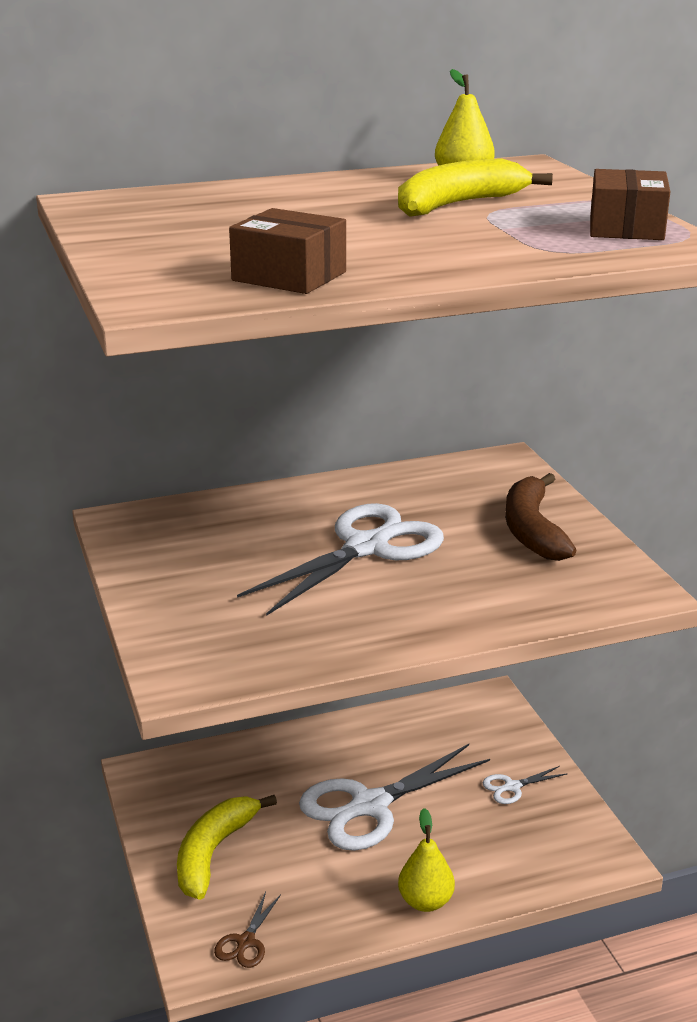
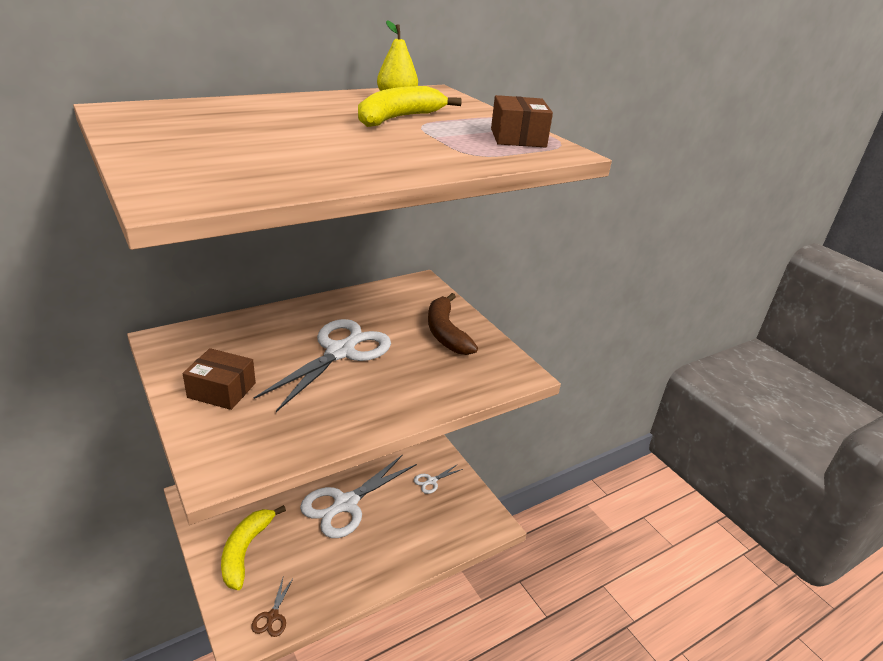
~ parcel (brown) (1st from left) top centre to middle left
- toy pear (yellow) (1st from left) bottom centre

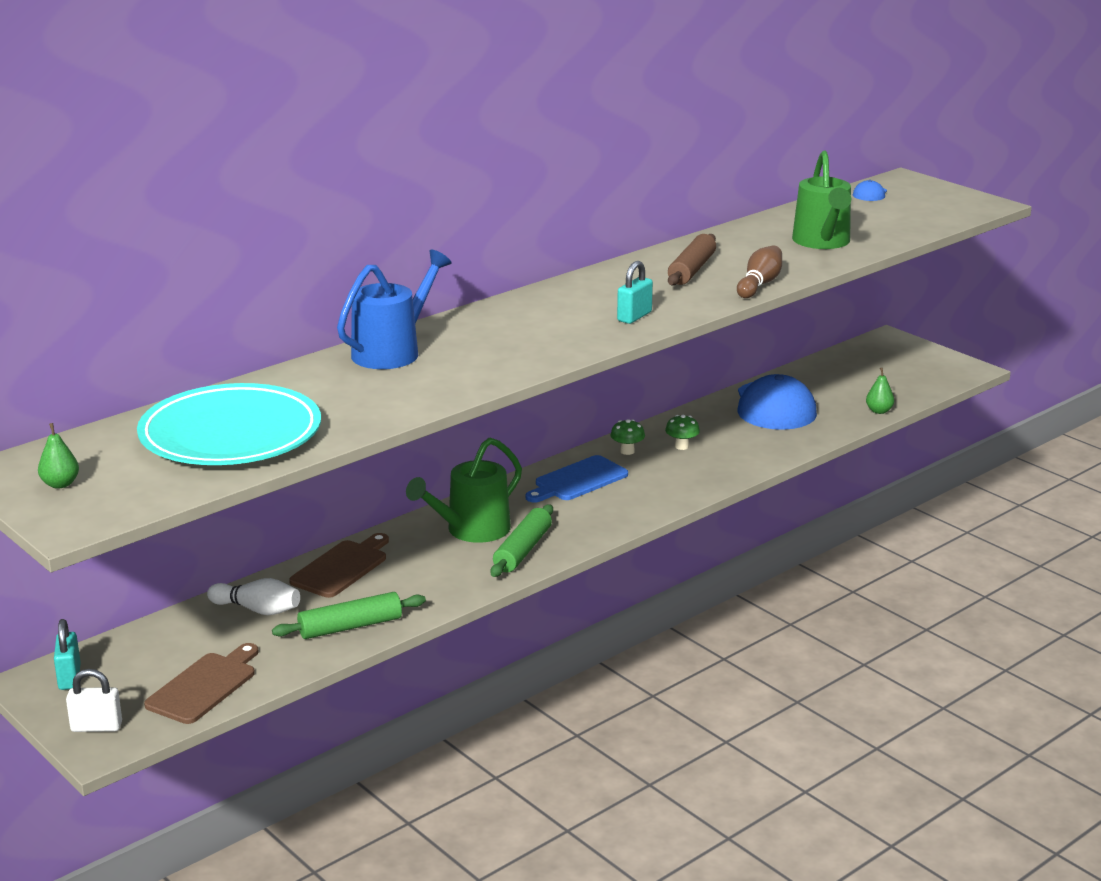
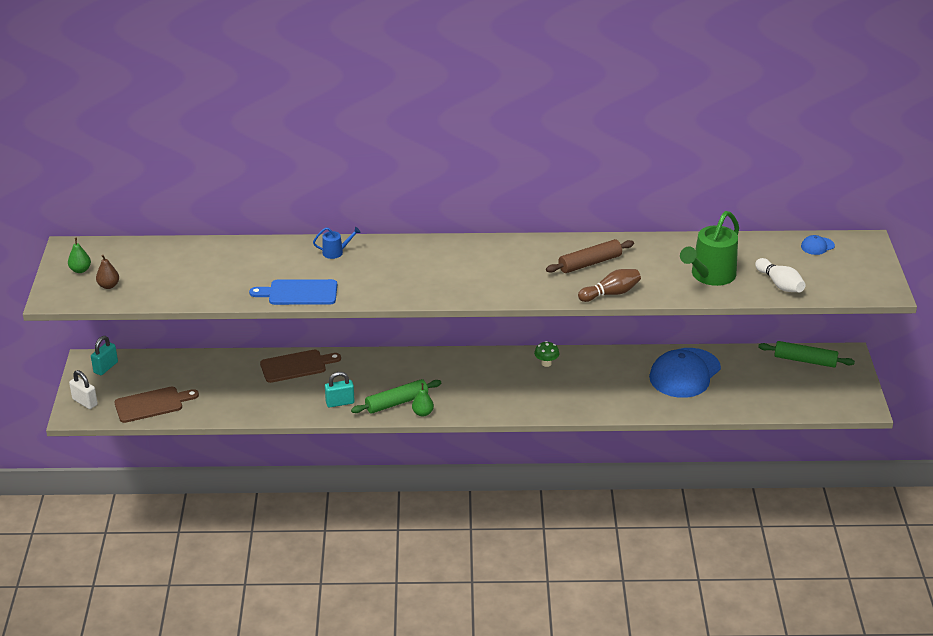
~ sprinkling can (blue) centre = centre x0.47
~ lock (turquoise) (2nd from left) top centre to centre
~ toy pear (green) (2nd from left) middle right to centre
- plate (turquoise) middle left
- toadstool (green) (2nd from left) centre
- sprinkling can (green) (1st from left) centre
~ chopping board (blue) centre to middle left
~ skittle (white) bottom left to middle right
~ pastry roller (green) (1st from left in the first image) bottom left to pastry roller (green) (2nd from left) middle right
+ toy pear (brown) middle left

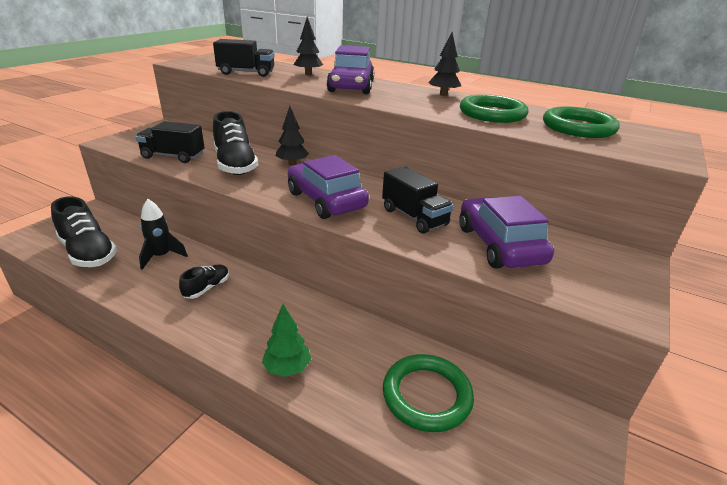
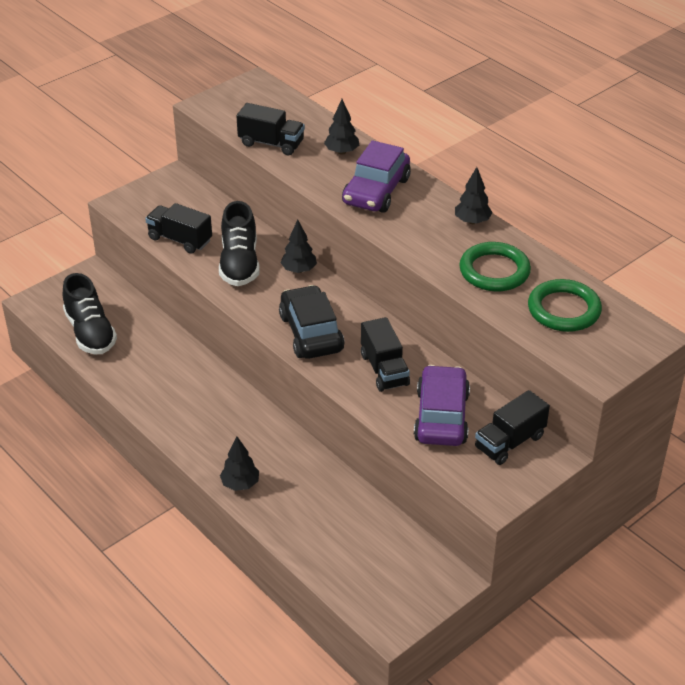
~ toy car (violet) (1st from left) centre to toy car (black) centre
- spaceship (black) middle left
- sneaker (black) (2nd from left) middle left
~ fir tree (green) bottom centre to fir tree (black) (1st from left) bottom centre
- torus (green) (1st from left) bottom centre
+ lorry (black) (4th from left) middle right

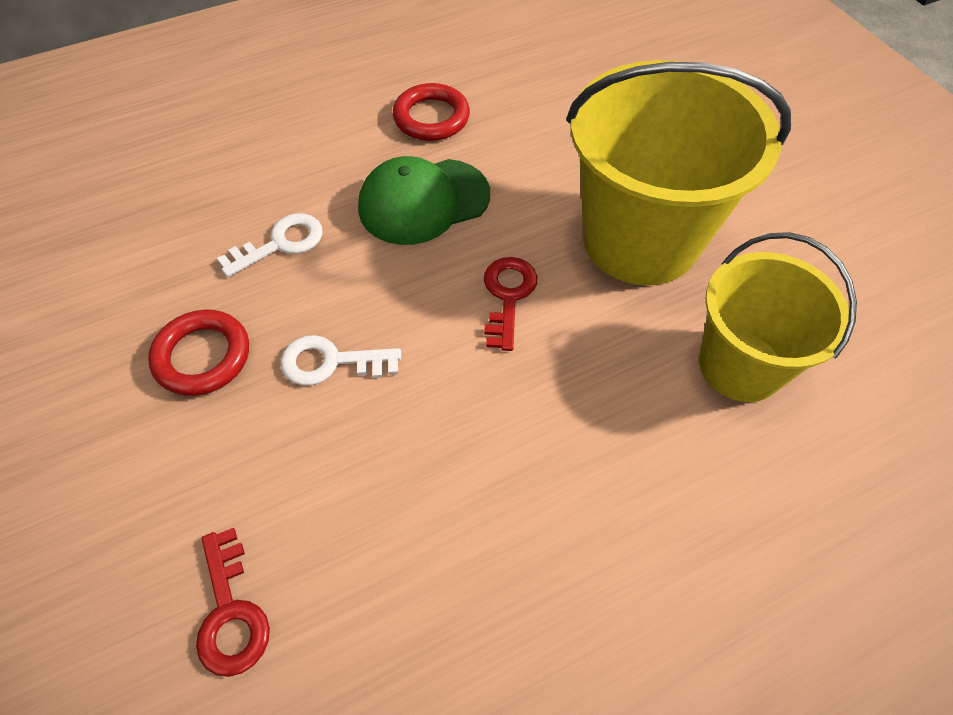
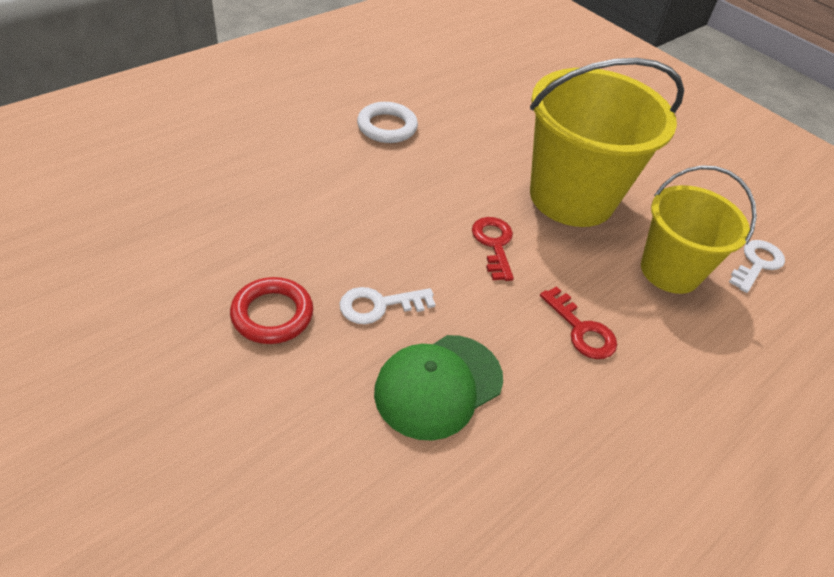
~ torus (crimson) (2nd from left) top centre to torus (white) top centre
~ baseball cap (green) top centre to bottom centre
~ key (white) (1st from left in the first image) middle left to key (white) (2nd from left) middle right
~ key (crimson) (1st from left in the first image) bottom left to key (crimson) (2nd from left) middle right

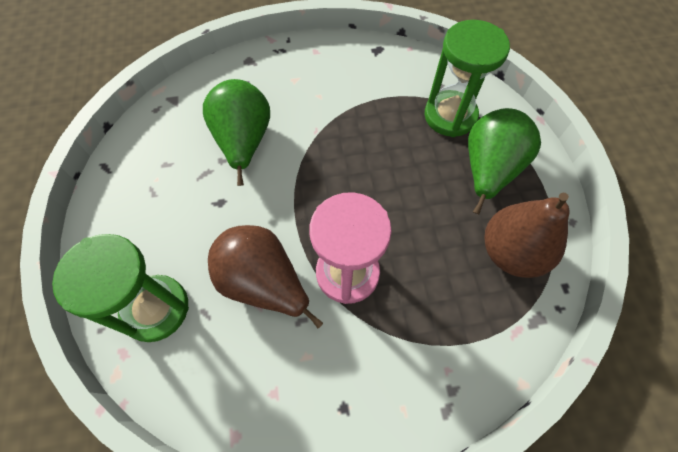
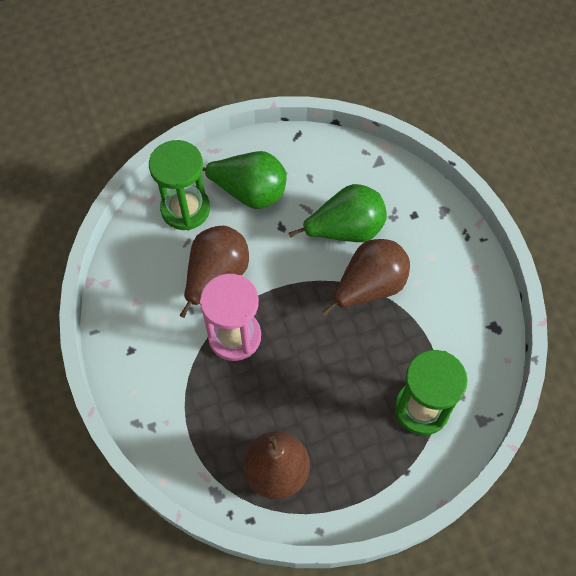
~ toy pear (green) (2nd from left in the first image) middle right to toy pear (green) (1st from left) top centre
+ toy pear (brown) (3rd from left) centre

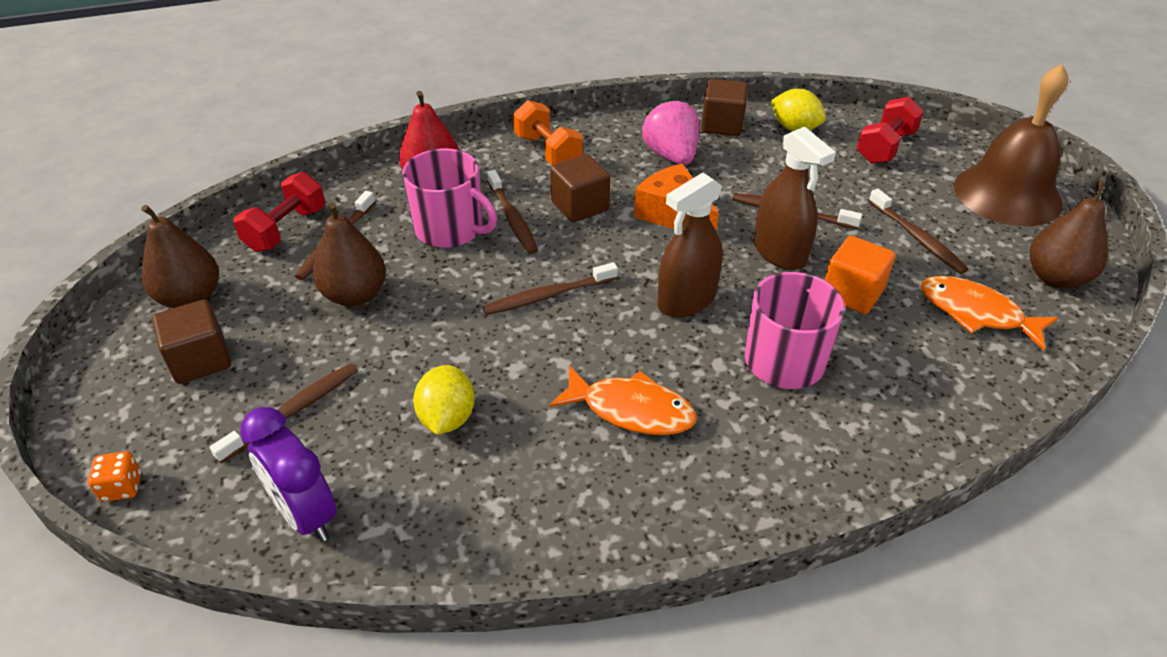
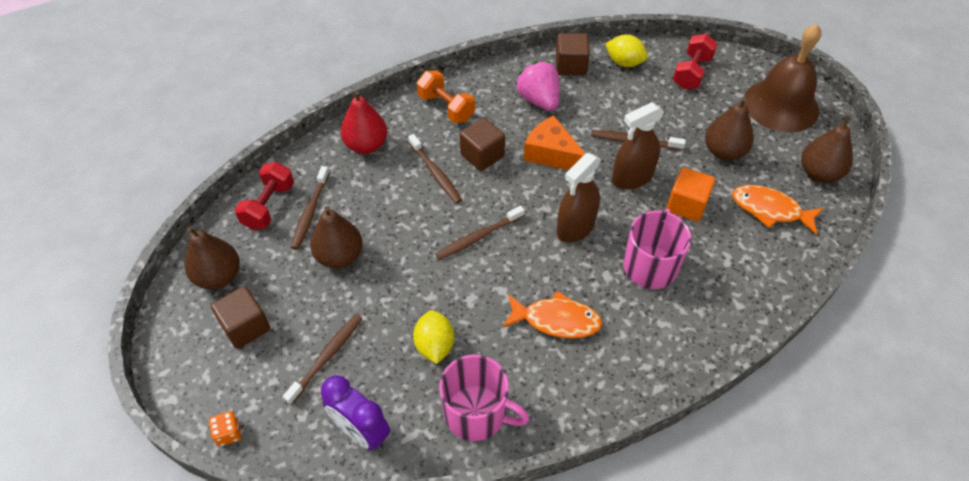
~ spray cleaner (brown) (2nd from left) top right = top centre 105 degrees clockwise
~ coffee mug (rose-pink) (1st from left) top centre to bottom centre
~ toothbrush (brown) (6th from left) middle right to toy pear (brown) (3rd from left) top right

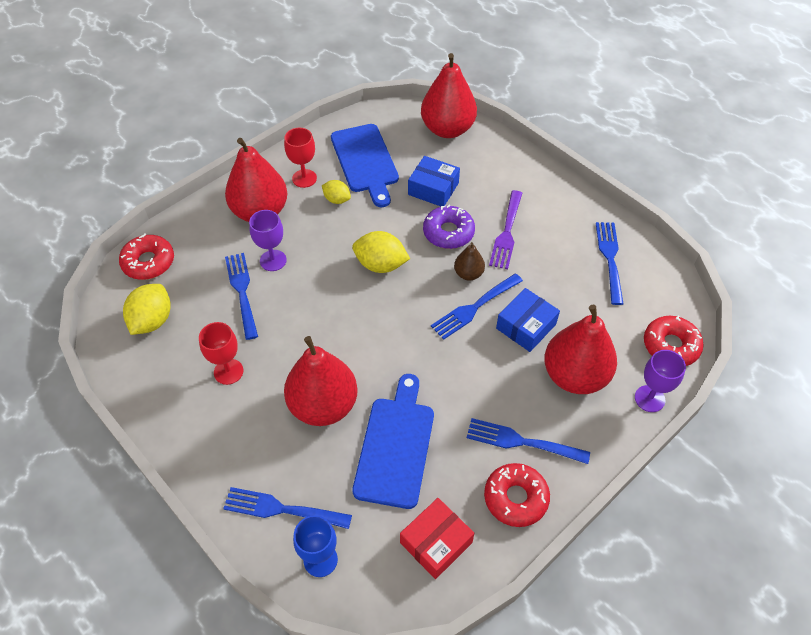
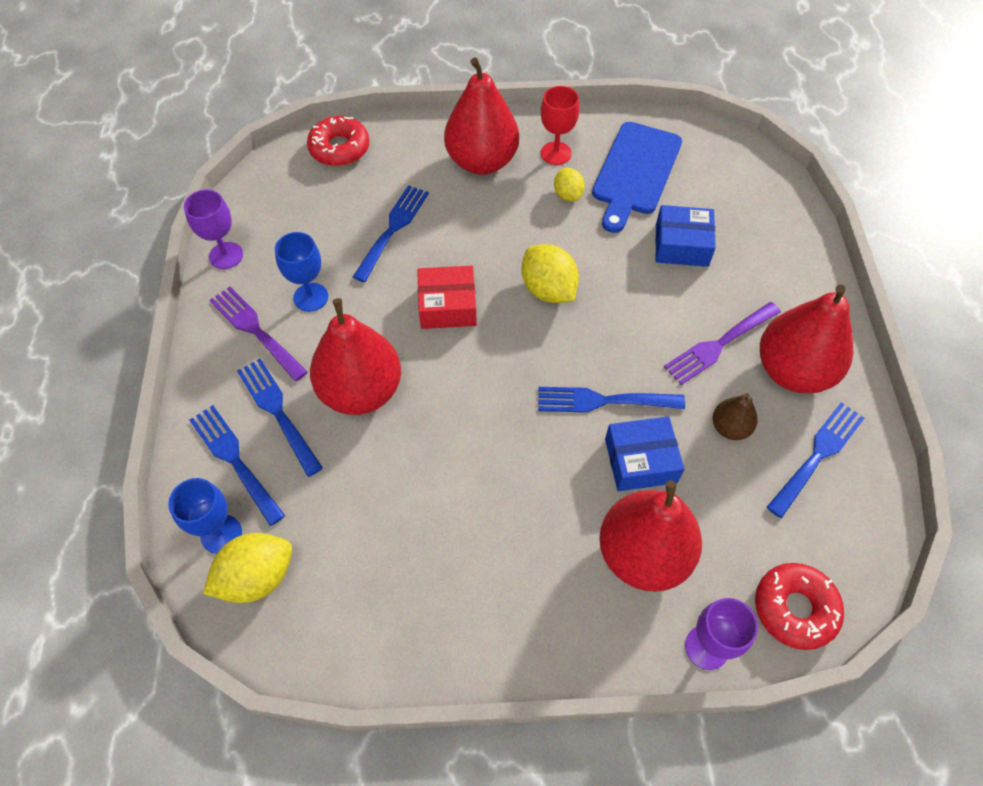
~ toy pear (crimson) (3rd from left in the first image) top centre to toy pear (crimson) (4th from left) middle right
~ parcel (blue) (1st from left in the first image) top centre = top right 60 degrees counterclockwise
- donut (violet) centre
~ goblet (violet) (1st from left) middle left to top left
~ toy pear (brown) centre to middle right
~ citrus fruit (yellow) (1st from left) middle left to bottom left
~ goblet (crimson) (1st from left) middle left to goblet (blue) (2nd from left) middle left
- chopping board (blue) (2nd from left) bottom centre
~ dinner fork (blue) (4th from left in the first image) bottom centre to dinner fork (blue) (2nd from left) middle left
- donut (crimson) (2nd from left) bottom centre
~ parcel (crimson) bottom centre to centre
+ dinner fork (violet) (1st from left) middle left

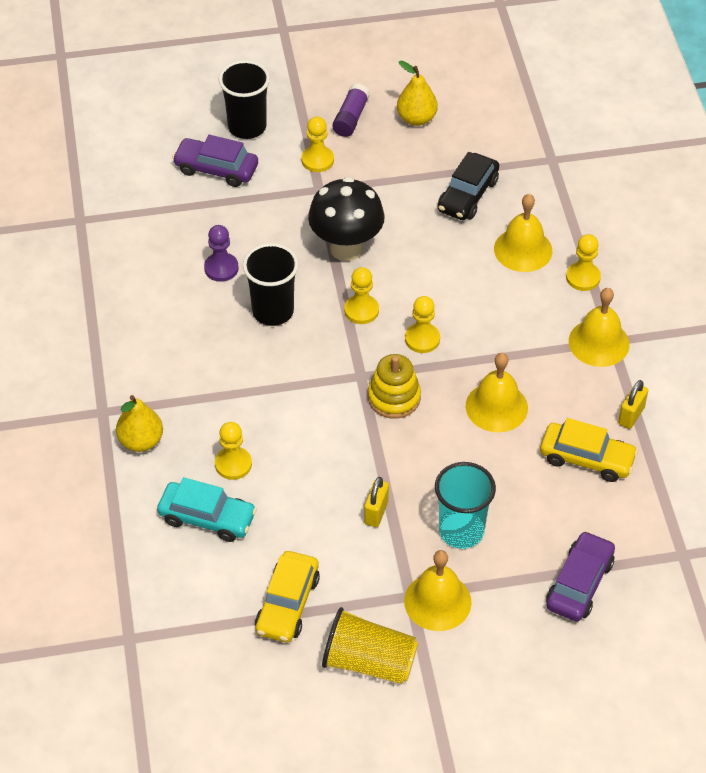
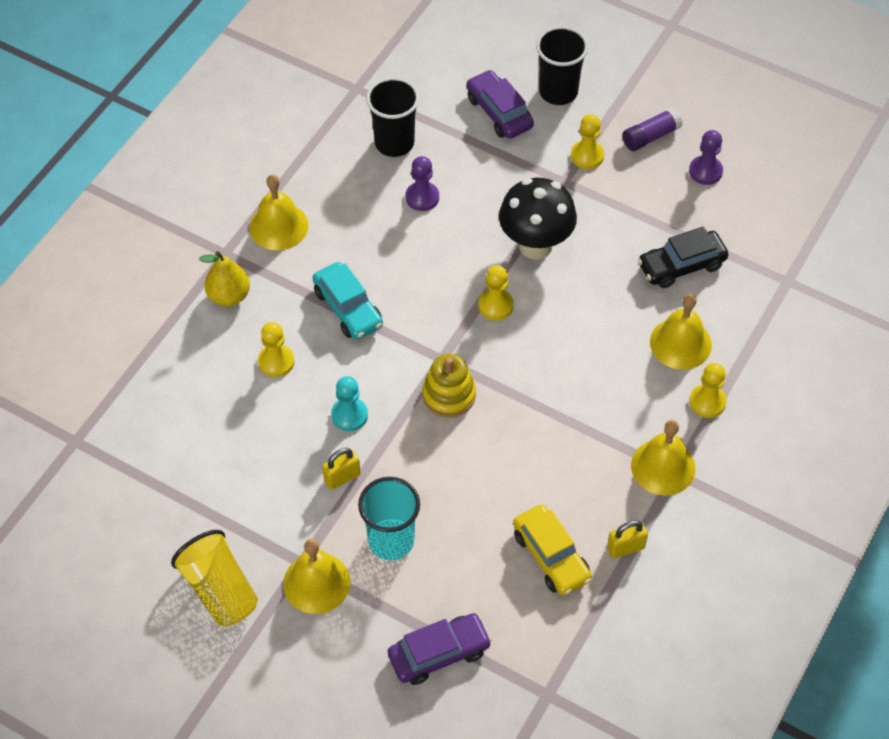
~ toy pear (yellow) (2nd from left) top centre to game pawn (violet) (2nd from left) top right
~ cup (black) (2nd from left in the first image) centre to cup (black) (1st from left) top centre
- game pawn (yellow) (4th from left) centre
~ bell (yellow) (2nd from left in the first image) middle right to bell (yellow) (1st from left) top left
~ toy car (turquoise) middle left to centre
- toy car (yellow) (1st from left) bottom centre
+ game pawn (turquoise) centre

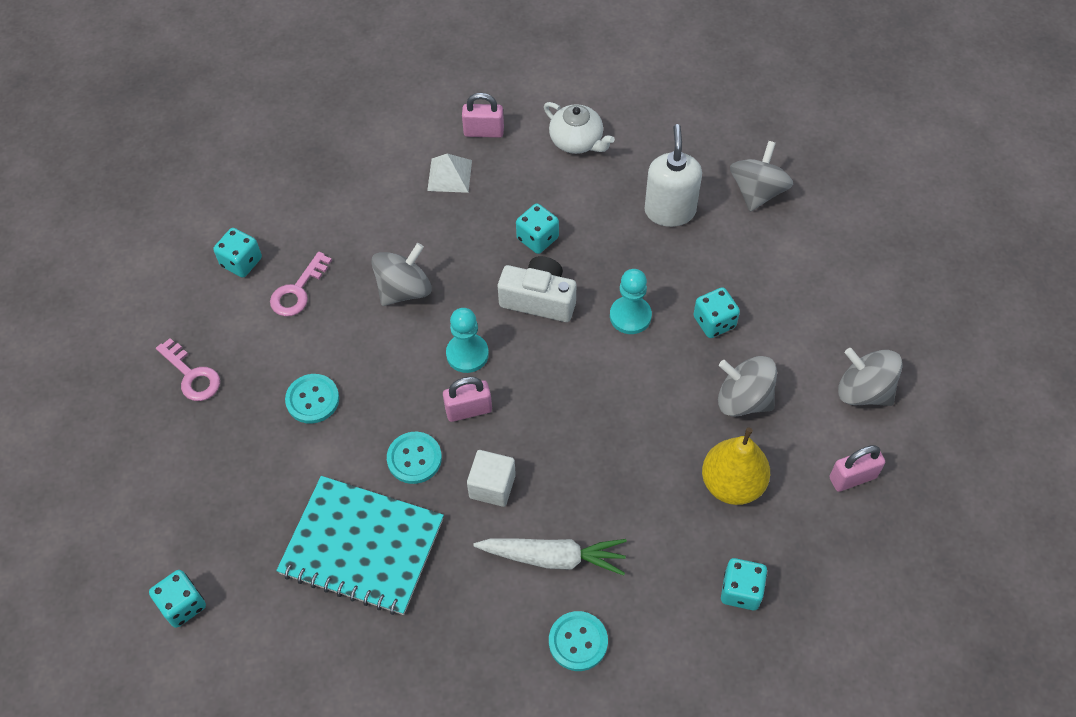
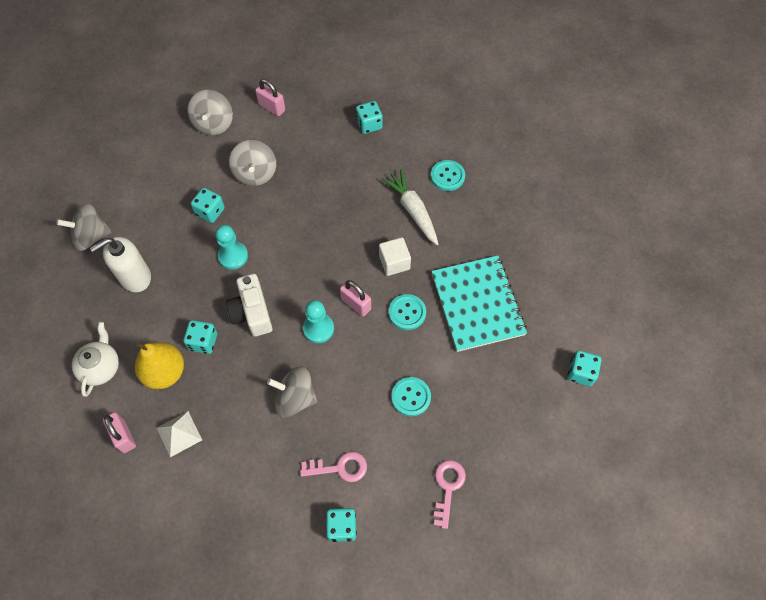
~ toy pear (yellow) middle right to middle left

